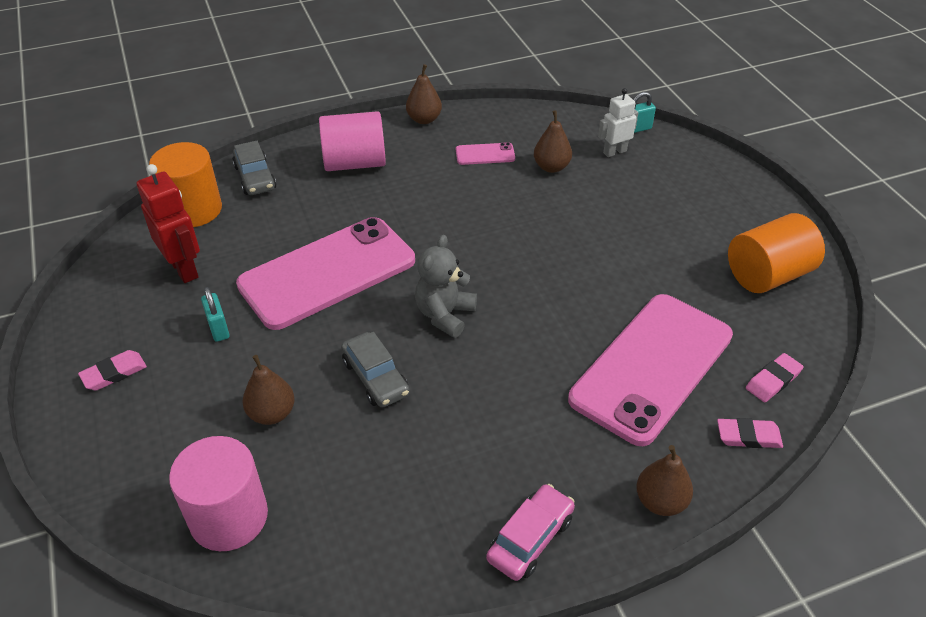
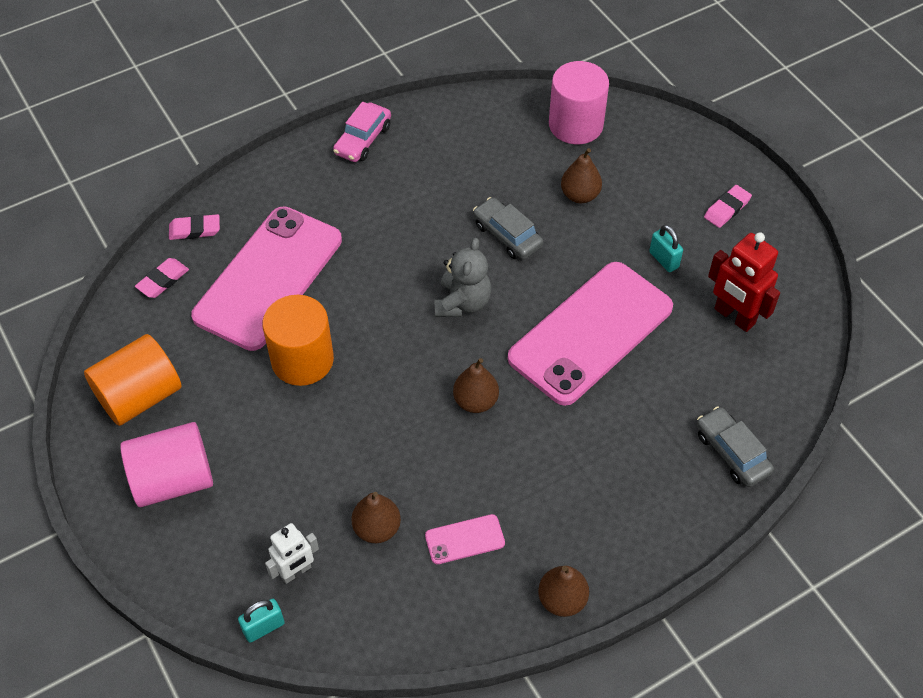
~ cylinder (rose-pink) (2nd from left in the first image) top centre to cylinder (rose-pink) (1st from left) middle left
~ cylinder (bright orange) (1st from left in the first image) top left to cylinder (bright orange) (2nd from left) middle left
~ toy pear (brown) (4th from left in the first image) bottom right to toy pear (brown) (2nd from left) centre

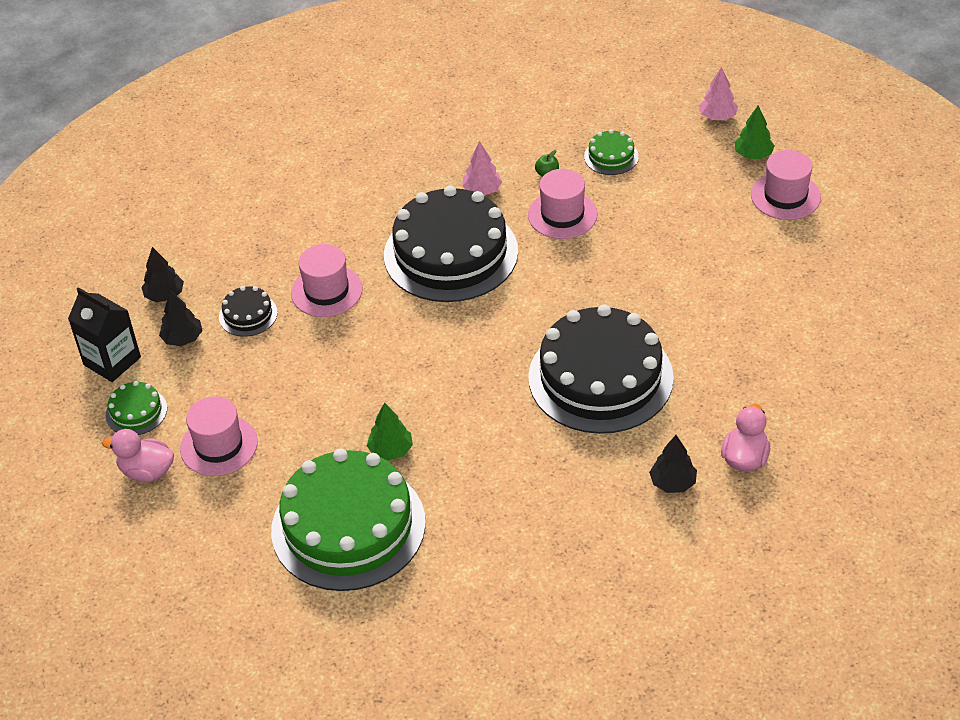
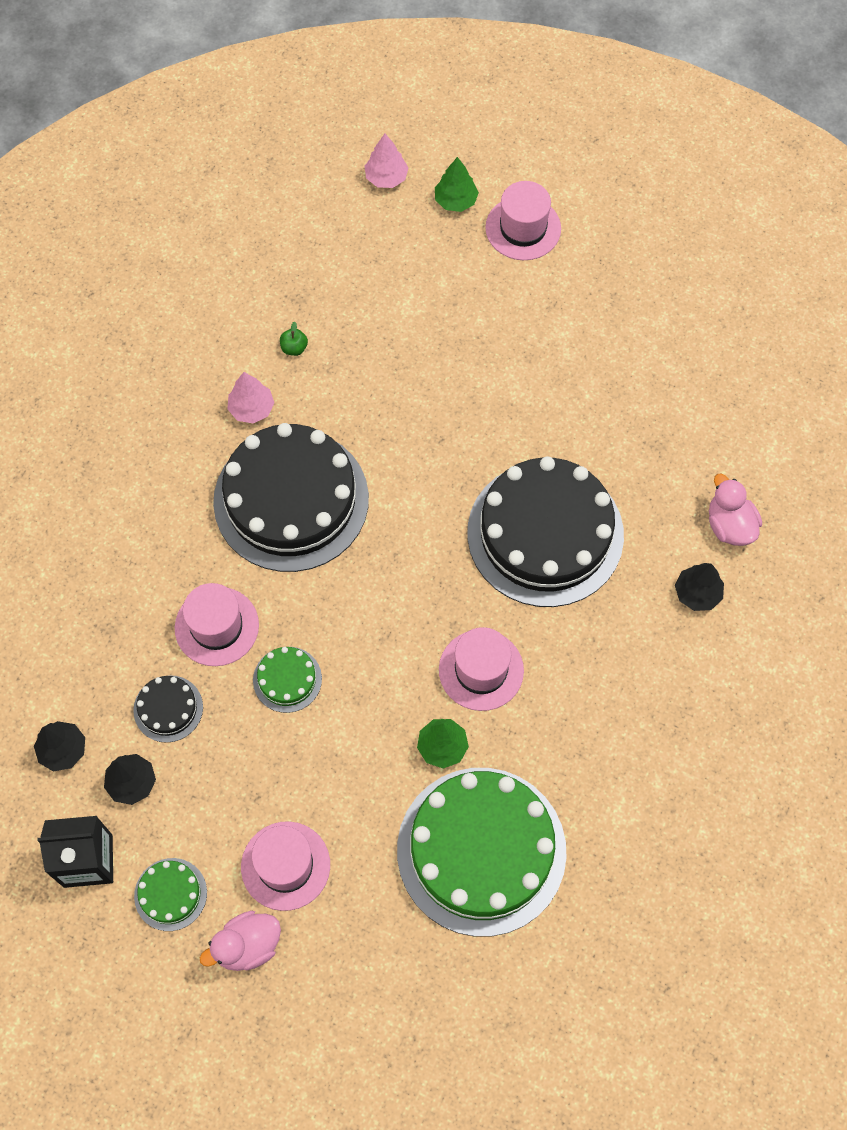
~ gateau (green) (3rd from left in the first image) top centre to gateau (green) (2nd from left) centre
~ top hat (rose-pink) (3rd from left) top centre to centre

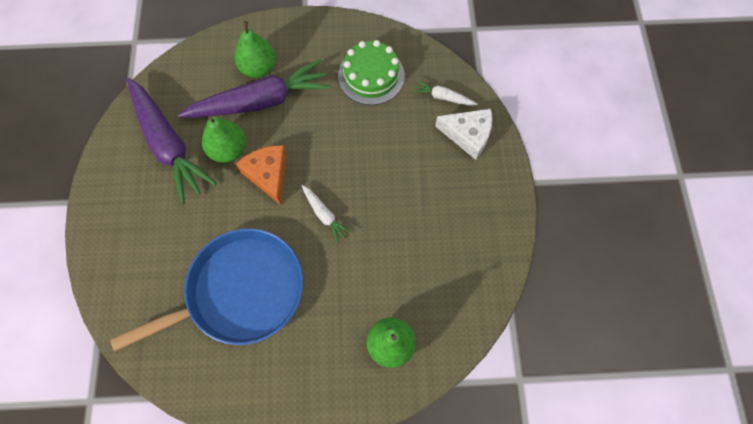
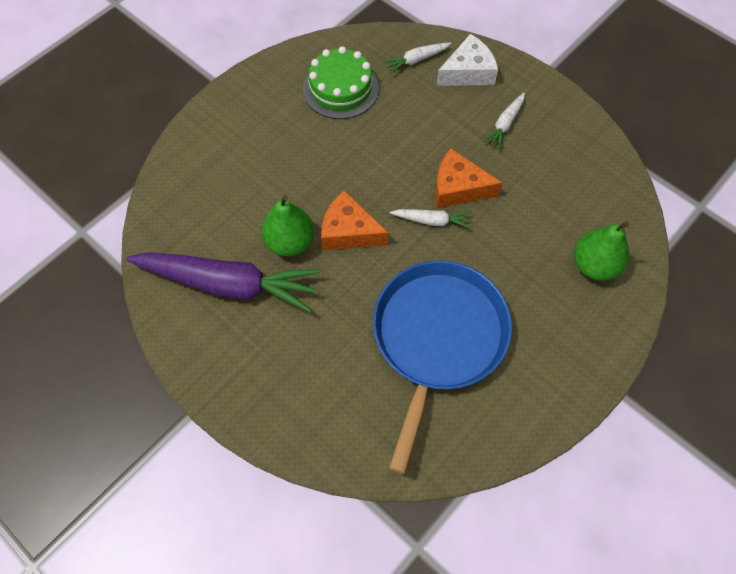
- toy pear (green) (2nd from left) top centre
- root vegetable (violet) (2nd from left) top centre
+ root vegetable (white) (3rd from left) top right
+ cheese (bright orange) (2nd from left) top centre

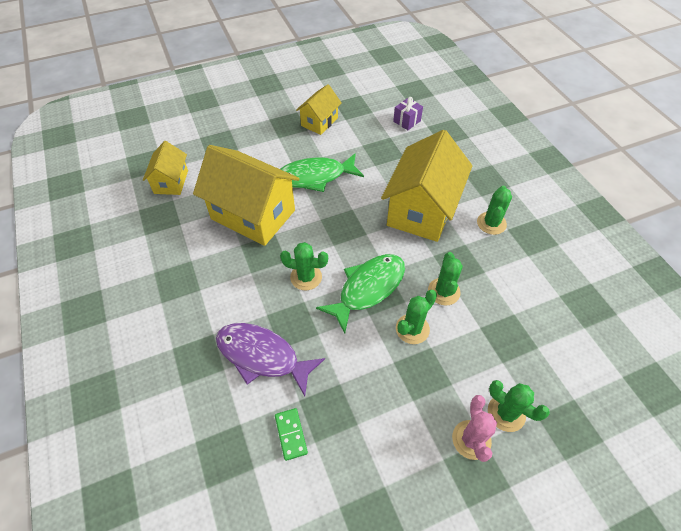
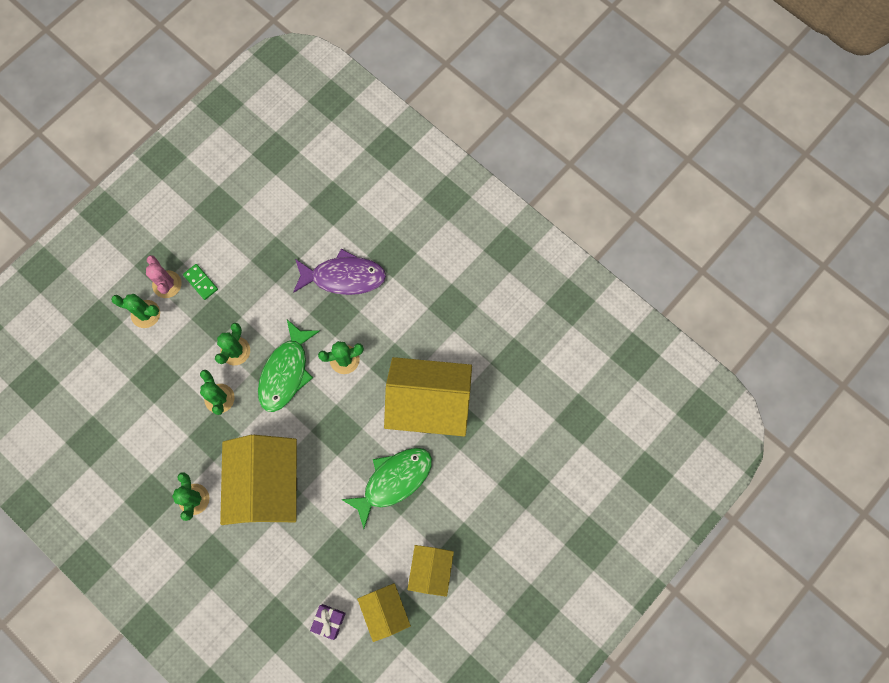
~ cottage (yellow) (1st from left in the first image) top left to cottage (yellow) (2nd from left) bottom centre
~ domino (green) bottom centre to middle left

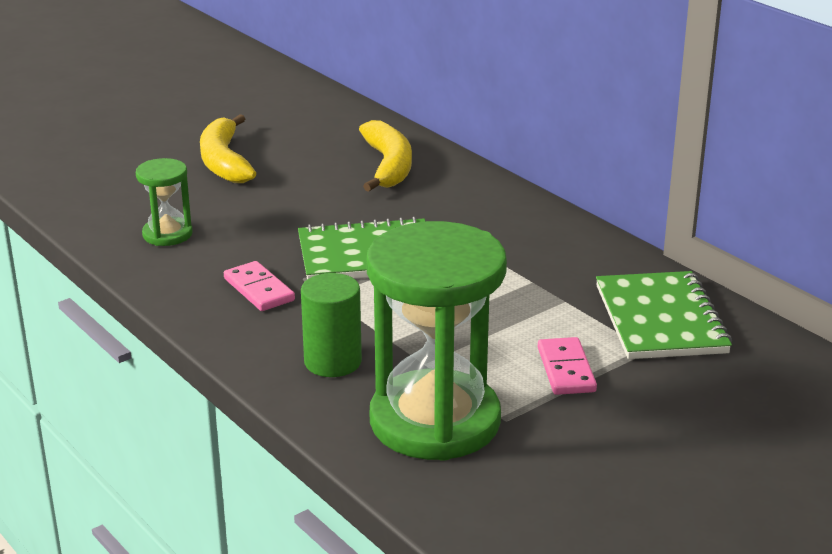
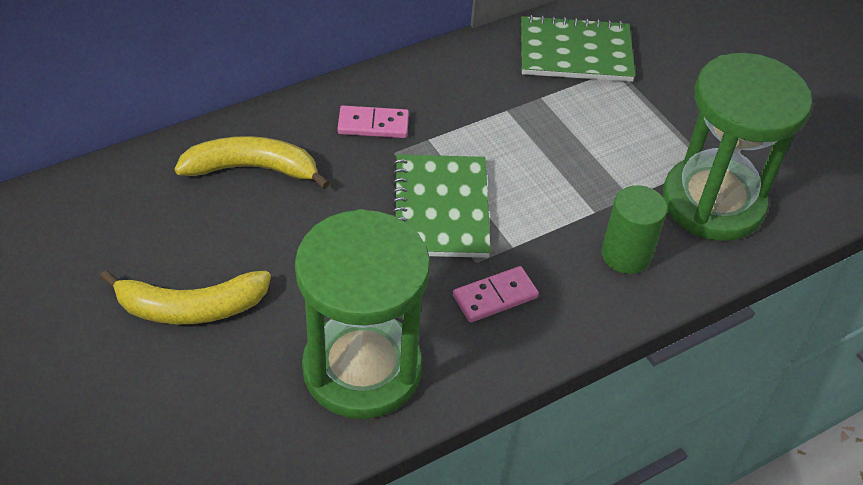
~ hourglass (green) (1st from left) middle left = centre x2.14
~ domino (rose-pink) (2nd from left in the first image) middle right to domino (rose-pink) (1st from left) top centre

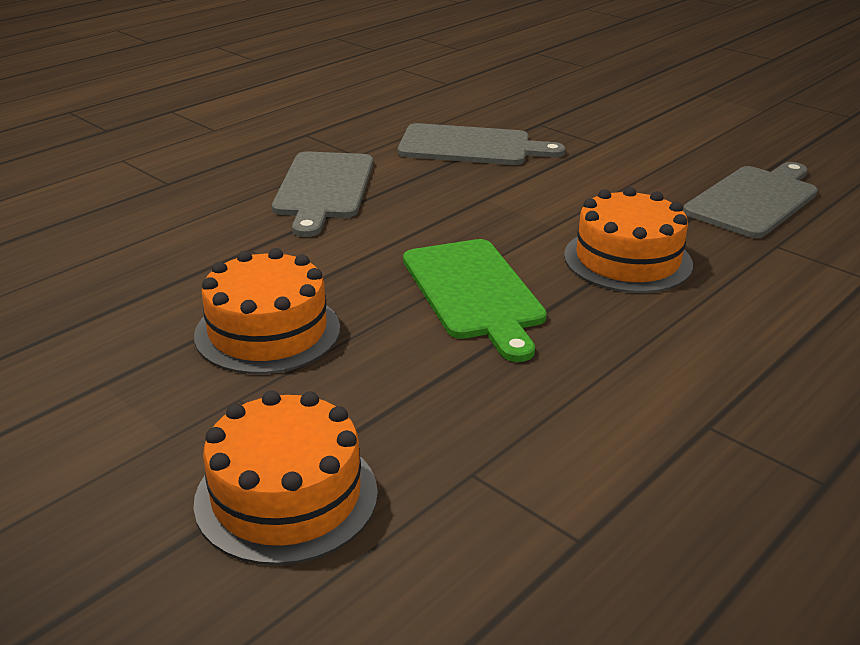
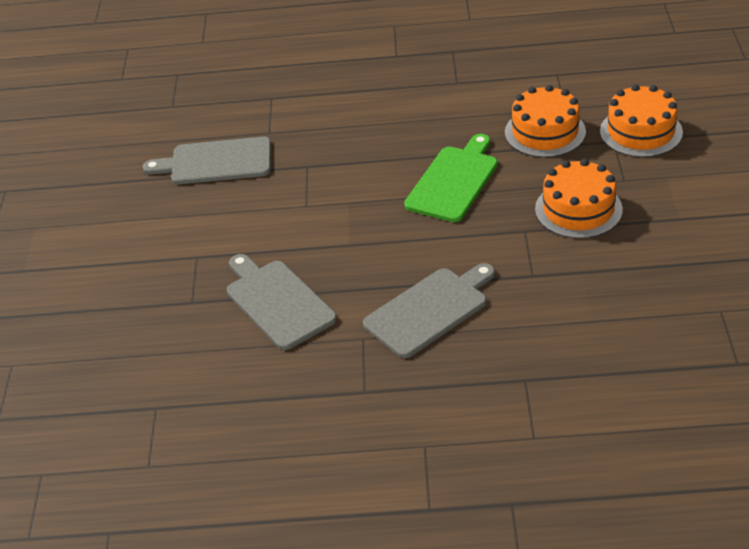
~ gateau (bright orange) (3rd from left in the first image) middle right to gateau (bright orange) (1st from left) top right

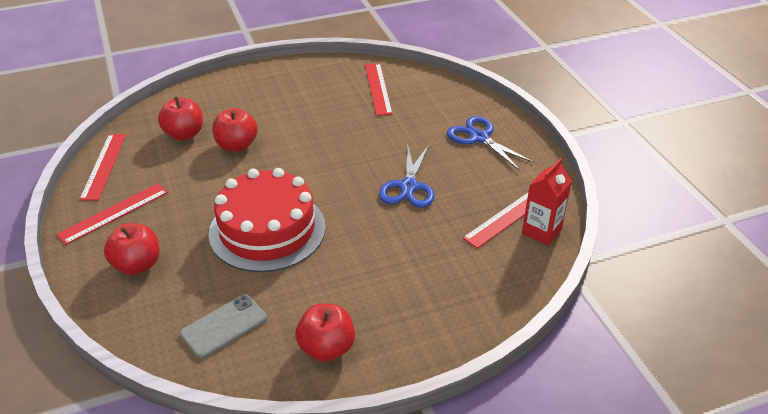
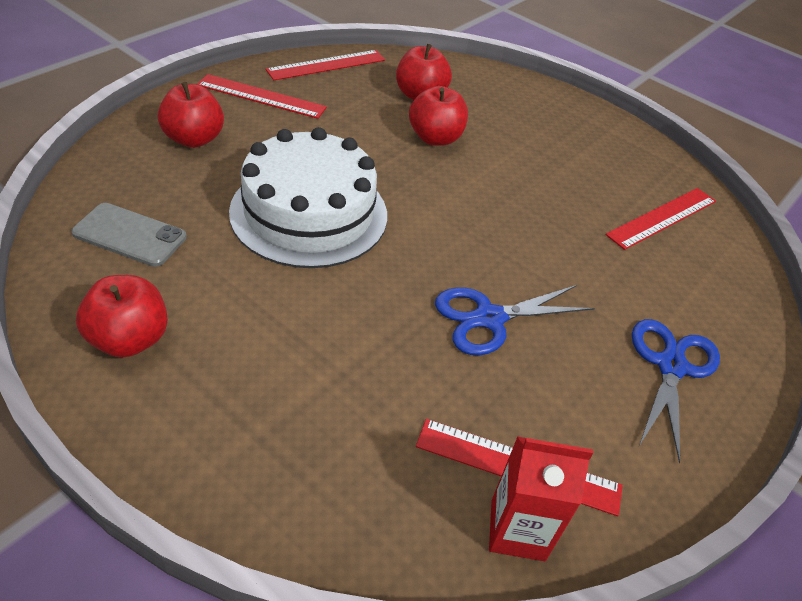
~ gateau (crimson) centre to gateau (white) top centre

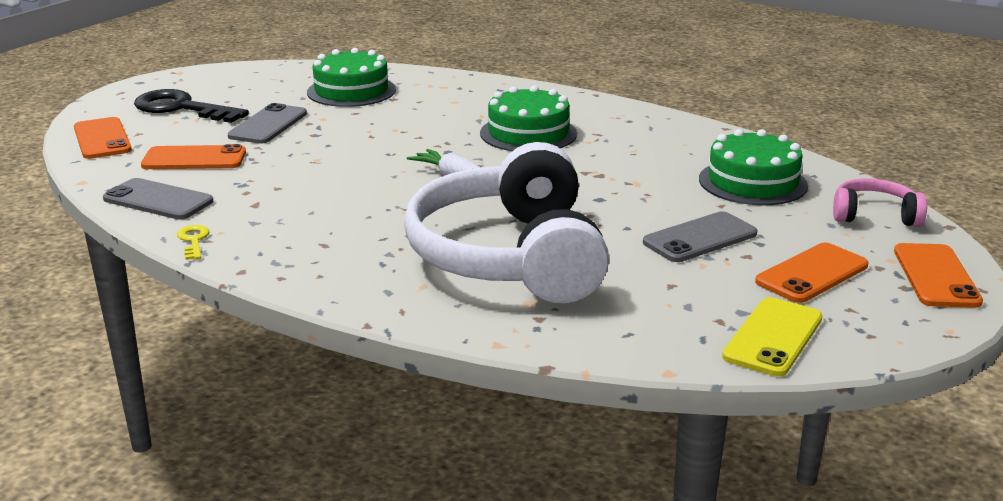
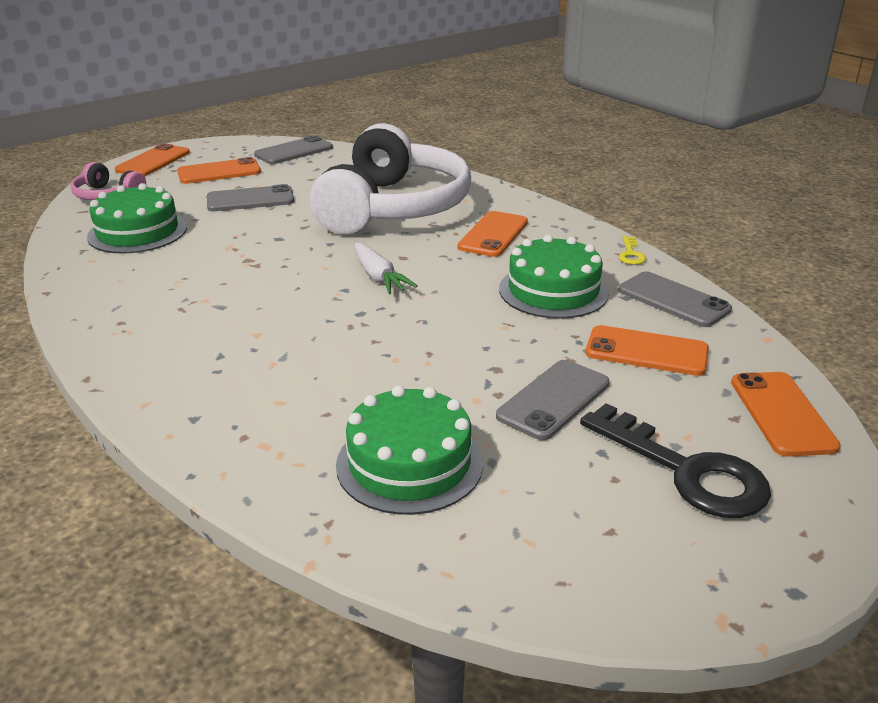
~ gateau (green) (2nd from left in the first image) top centre to gateau (green) (3rd from left) centre
~ smartphone (yellow) bottom right to smartphone (gray) (2nd from left) top centre
+ smartphone (bright orange) (3rd from left) top centre

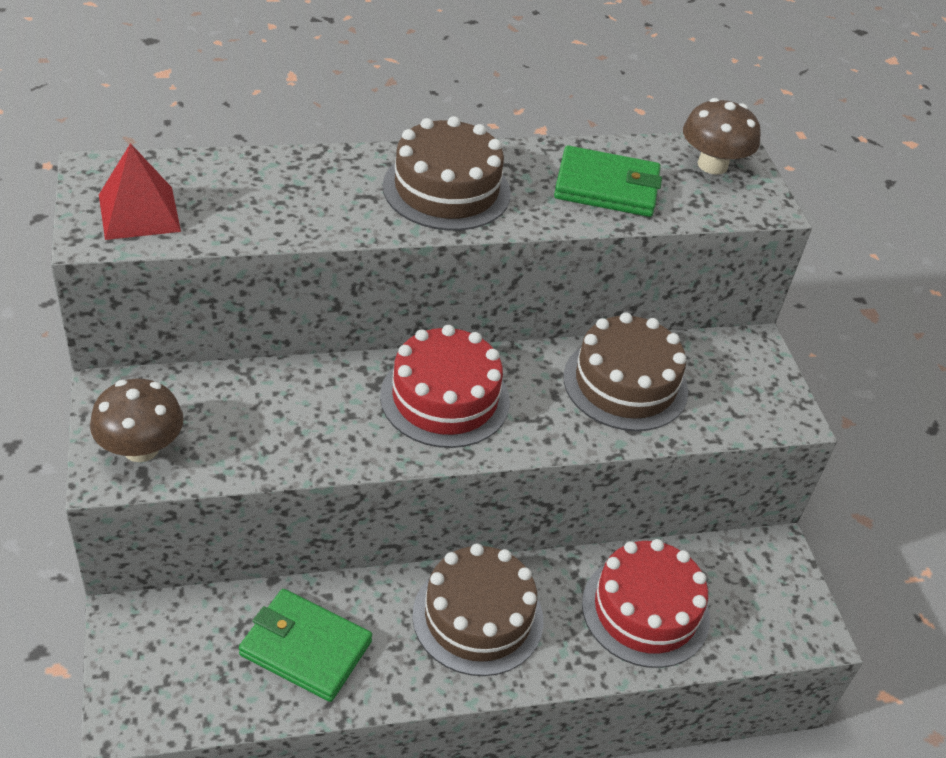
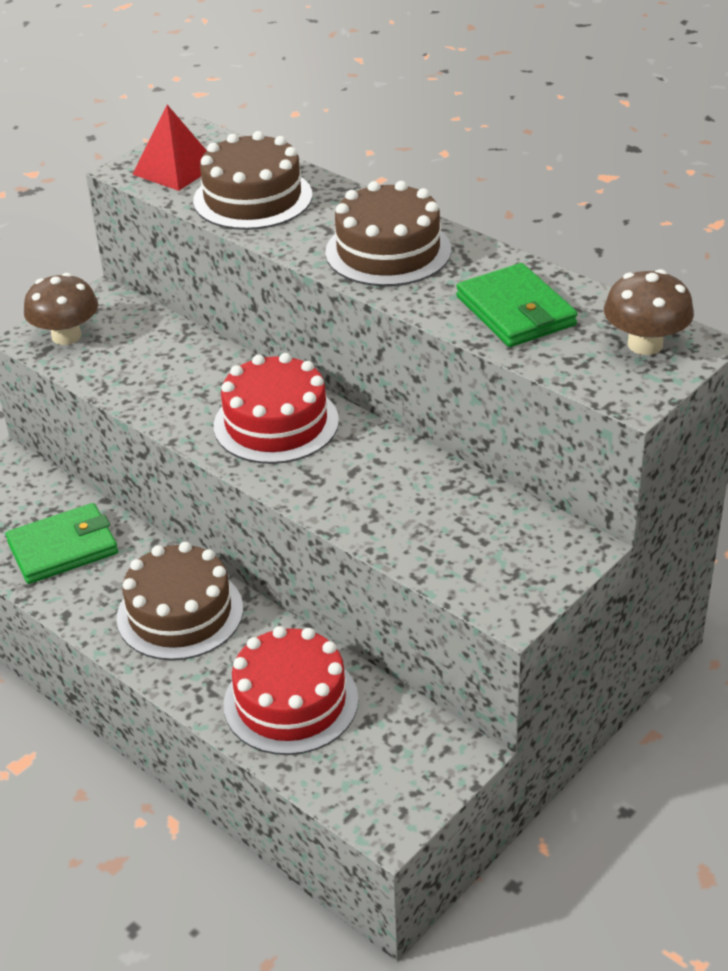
~ gateau (brown) (3rd from left in the first image) centre to gateau (brown) (2nd from left) top centre
~ card wallet (green) (1st from left) bottom left = middle left 75 degrees clockwise

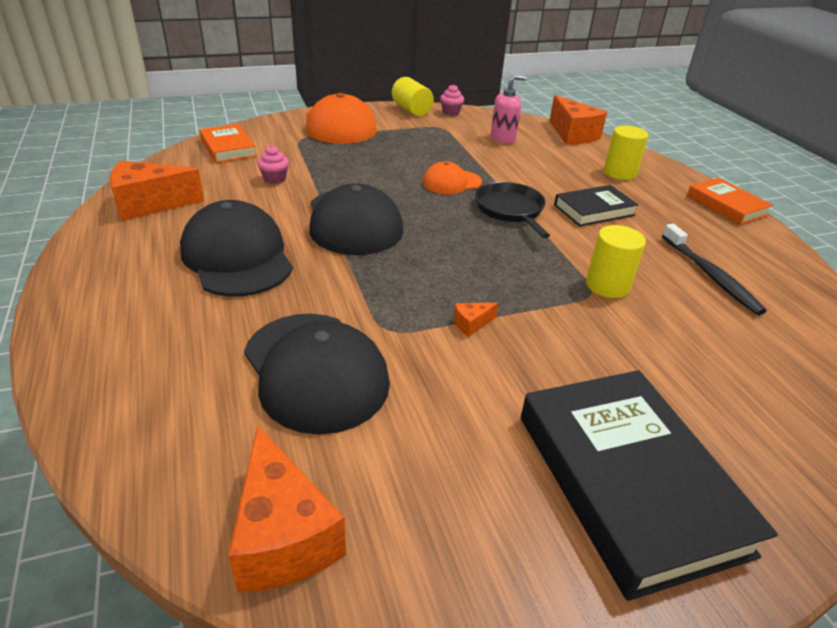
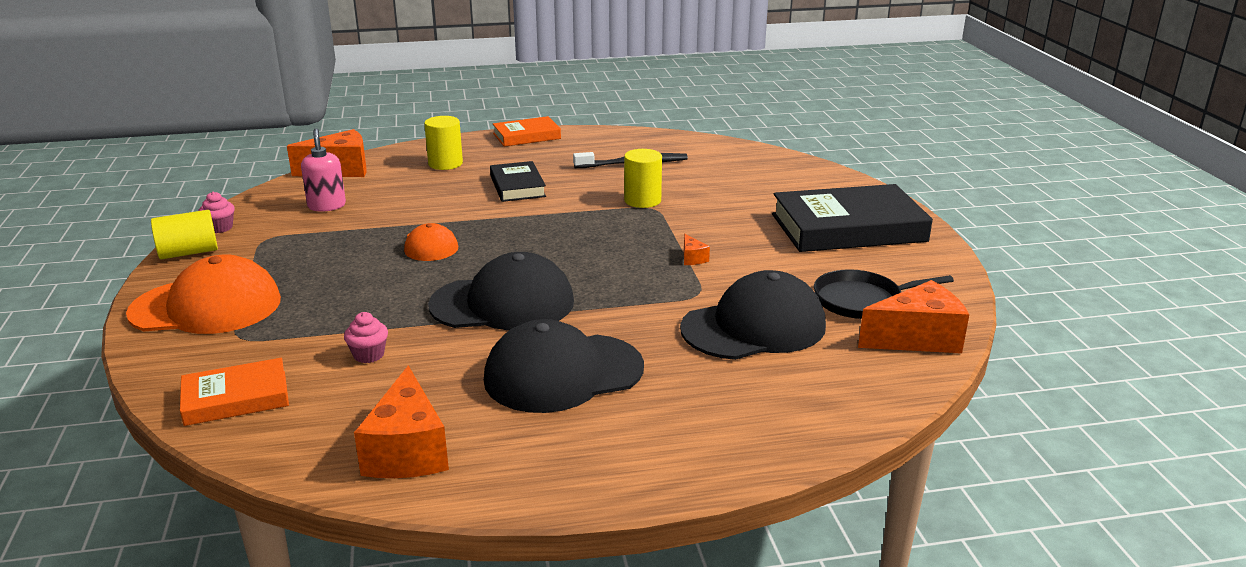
~ skillet (black) centre to middle right

